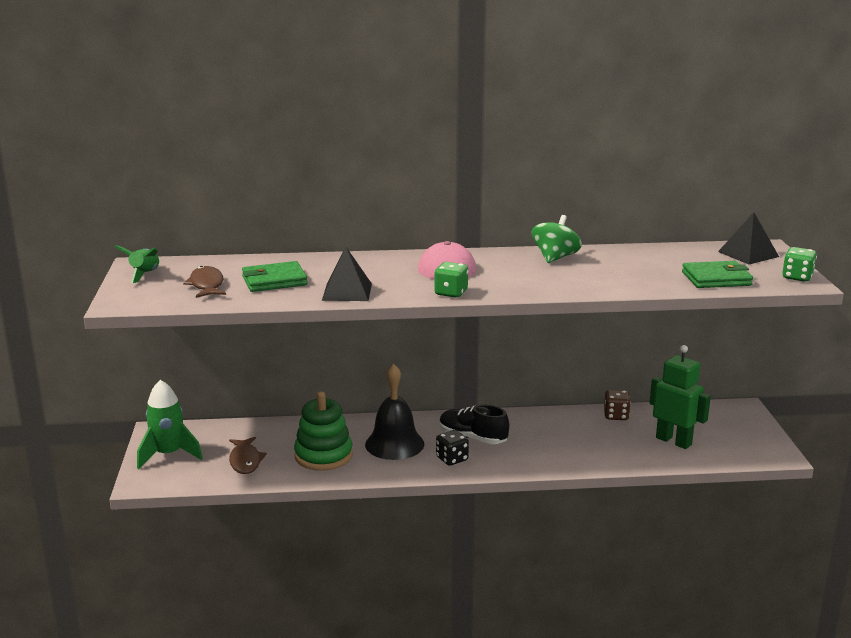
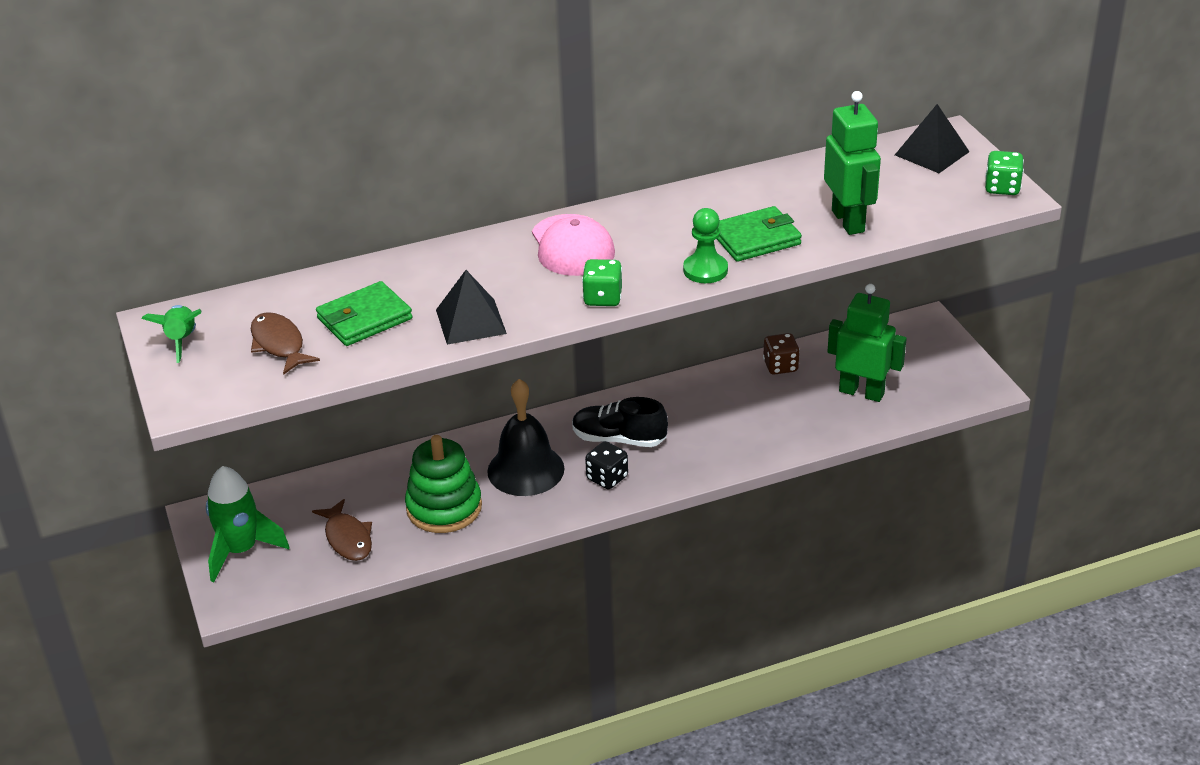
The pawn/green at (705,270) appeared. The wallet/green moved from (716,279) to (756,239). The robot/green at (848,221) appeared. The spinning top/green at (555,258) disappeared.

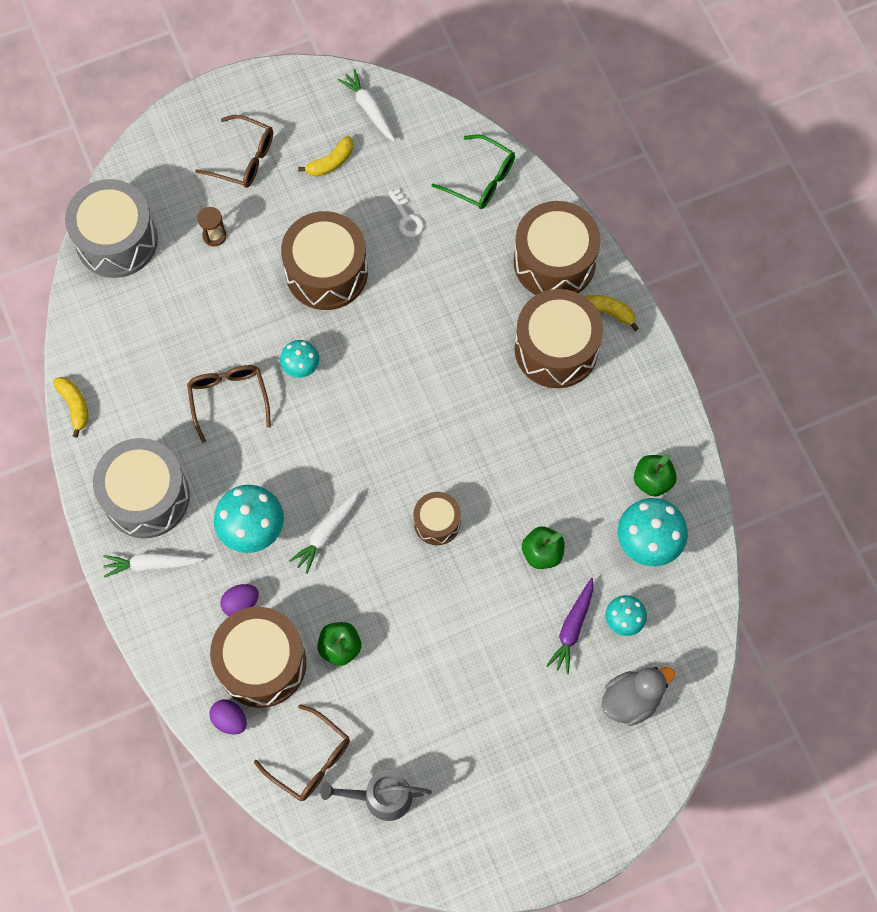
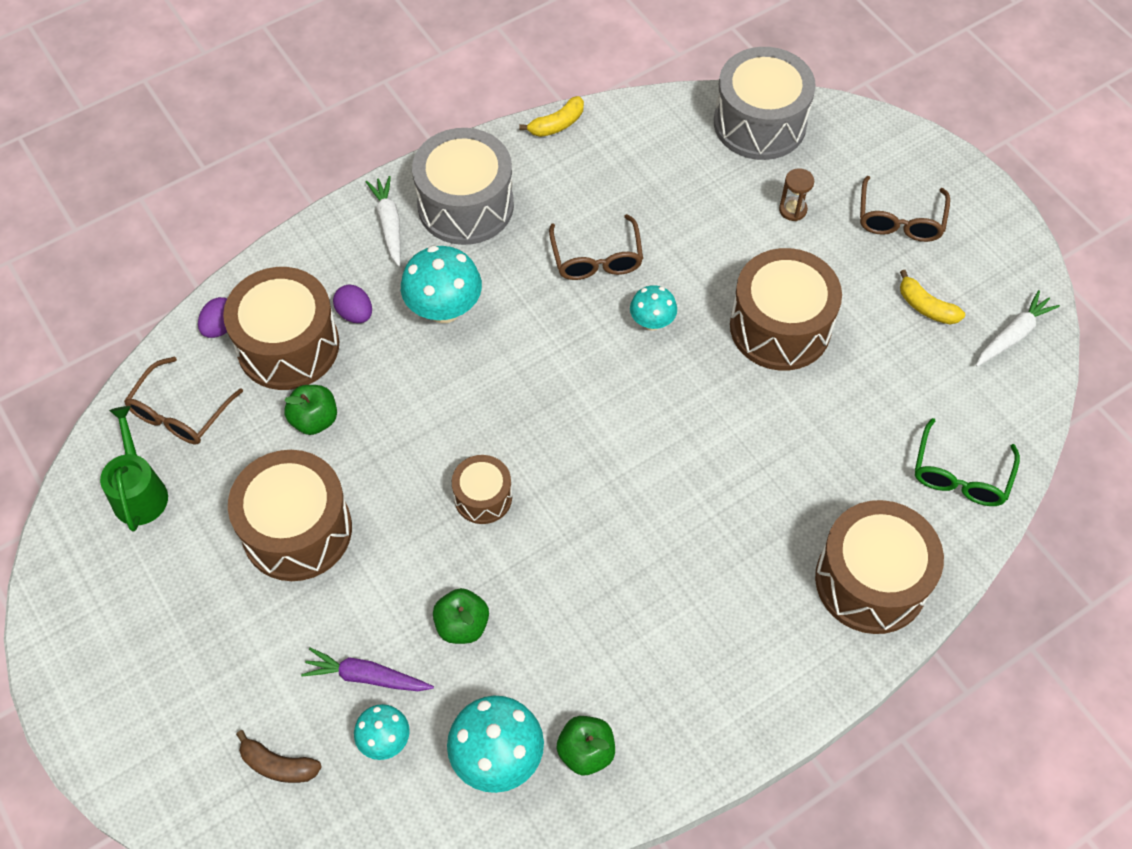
The watering can/grey at (381,797) became the watering can/green at (139,492). The drum/brown moved from (556,349) to (297,530). The duck/grey at (631,700) was replaced by the banana/brown at (278,765). The glasses/brown at (228,398) turned 105 degrees clockwise. The carrot/white at (326,533) disappeared. The key/white at (406,218) disappeared. The banana/yellow at (607,312) disappeared.

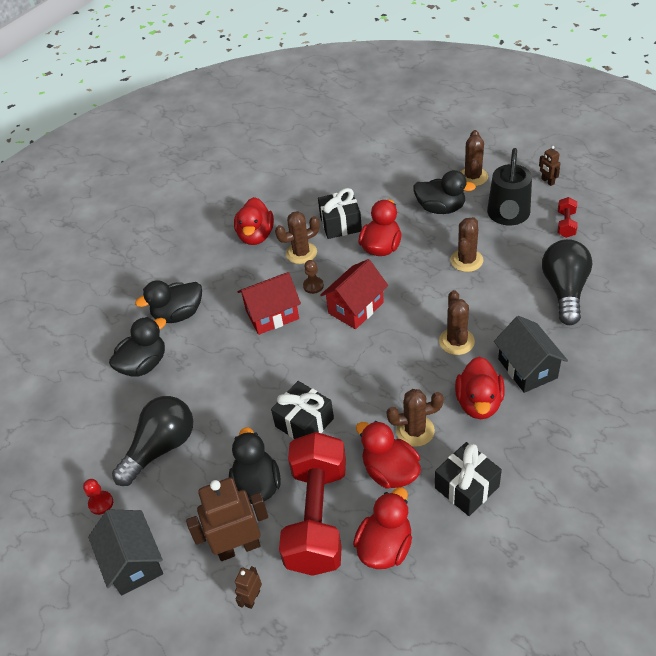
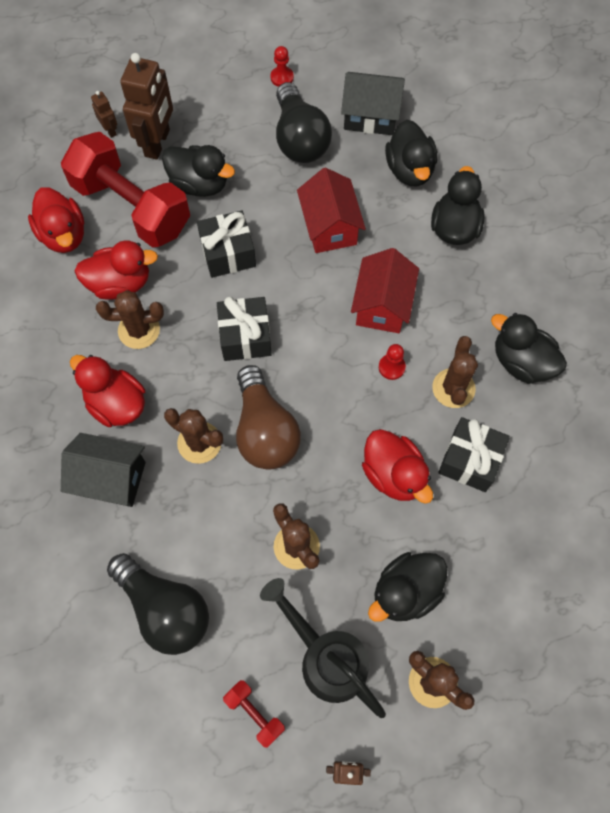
The cactus/brown at (415,431) turned 60 degrees clockwise. The gift/black moved from (466,487) to (245,337). The light bulb/brown at (265,430) appeared. The house/red moved from (355,308) to (330,227). The house/black moved from (133,562) to (370,116). The pawn/brown at (313,286) became the pawn/red at (391,367). The duck/red at (256,236) became the duck/black at (521,362).

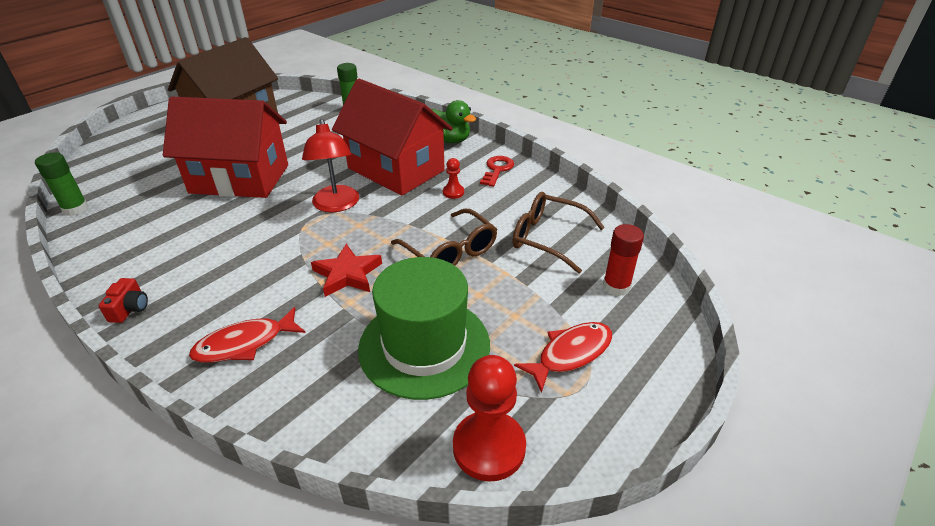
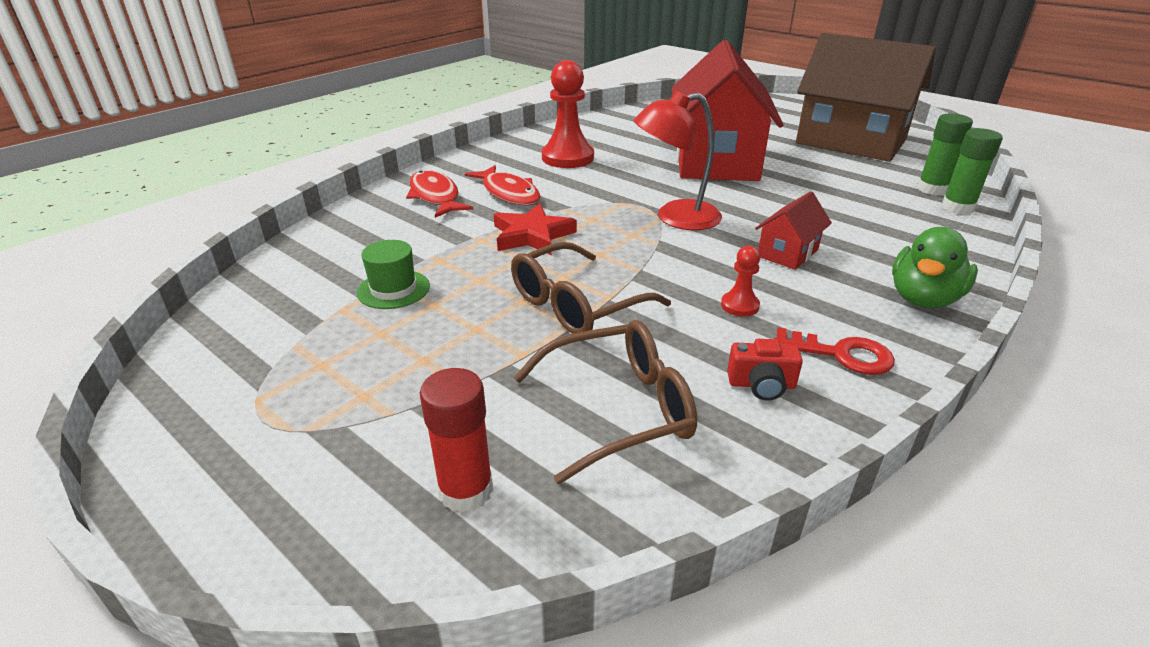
The hat/green at (424,346) changed to 0.44 times the size. The fish/red moved from (570,354) to (508,193). The glasses/brown at (548,238) turned 45 degrees clockwise. The pawn/red moved from (489,447) to (567,158). The camera/red moved from (130,309) to (761,385). The house/red at (396,169) changed to 0.42 times the size. The glue stick/green moved from (75,209) to (932,189).

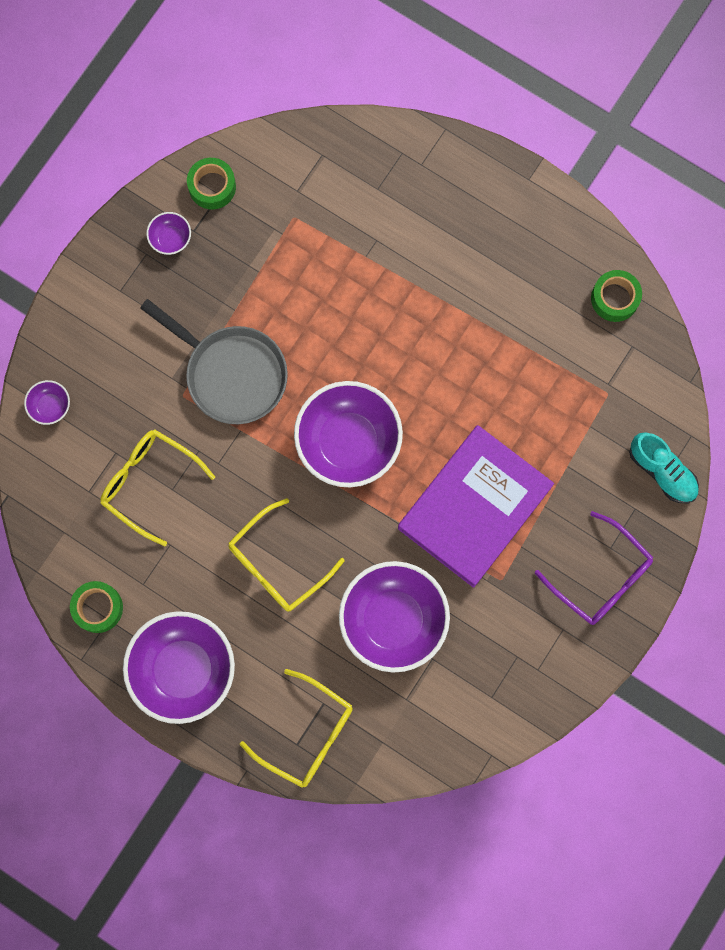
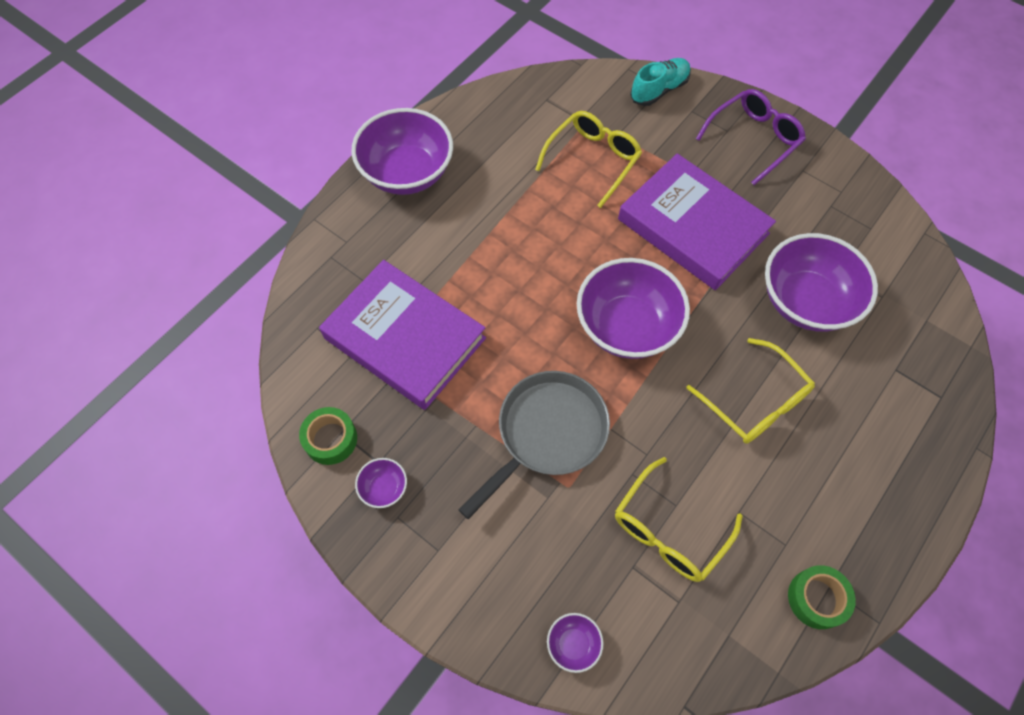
The book/purple at (405,338) appeared. The bowl/purple moved from (183,669) to (407,173). The glasses/yellow moved from (307,734) to (593,160). The tape/green at (614,298) disappeared.

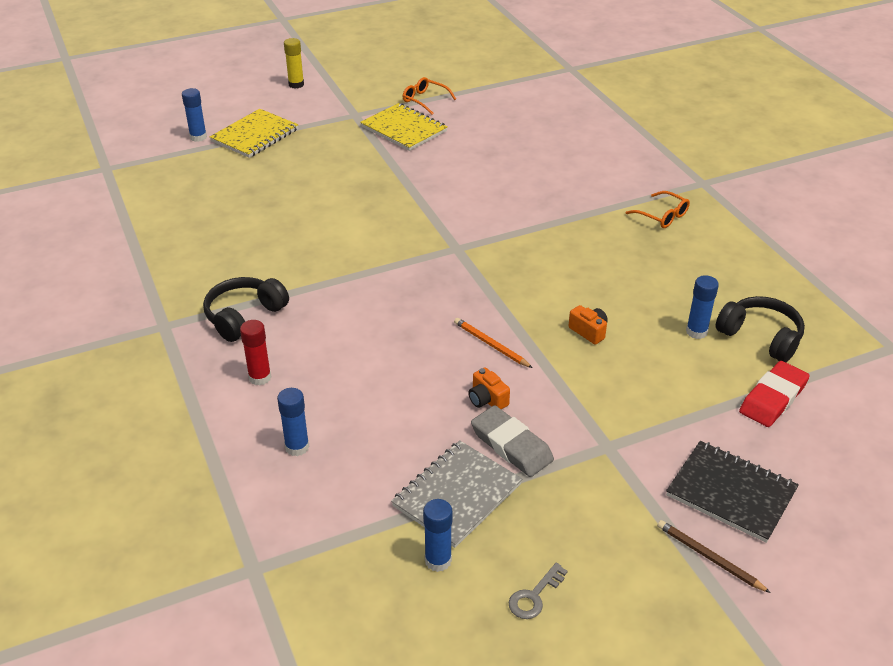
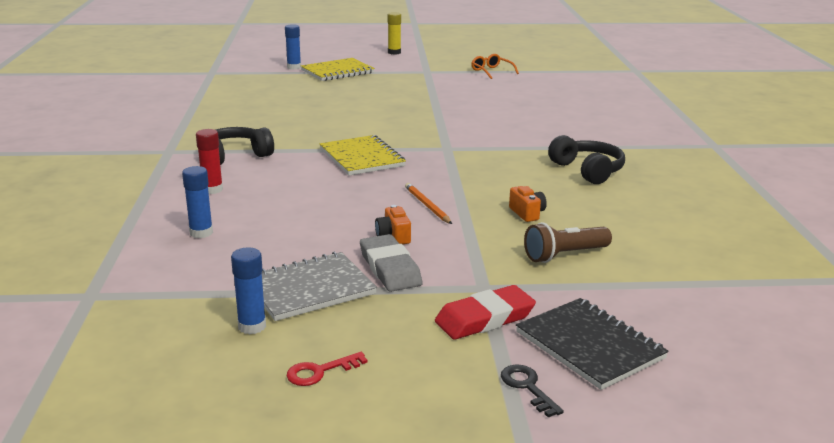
The key/grey at (534,596) became the key/red at (320,372). The notebook/yellow moved from (404,129) to (362,158). The eraser/red moved from (773,398) to (484,318). The pencil/brown at (709,558) was replaced by the key/black at (527,387). The flashlight/brown at (564,255) appeared. The headphones/black moved from (760,337) to (587,170). The glasses/orange at (662,216) disappeared. The glue stick/blue at (696,332) disappeared.

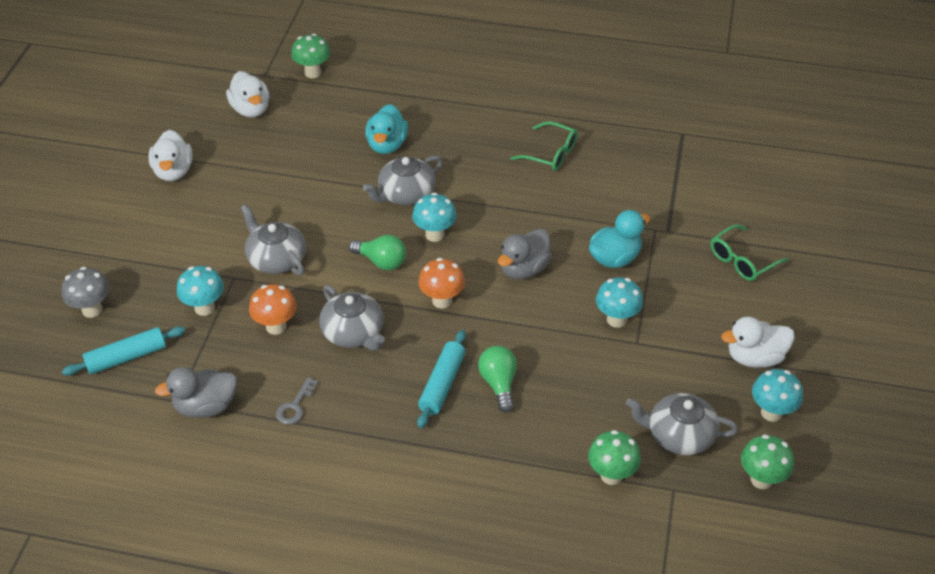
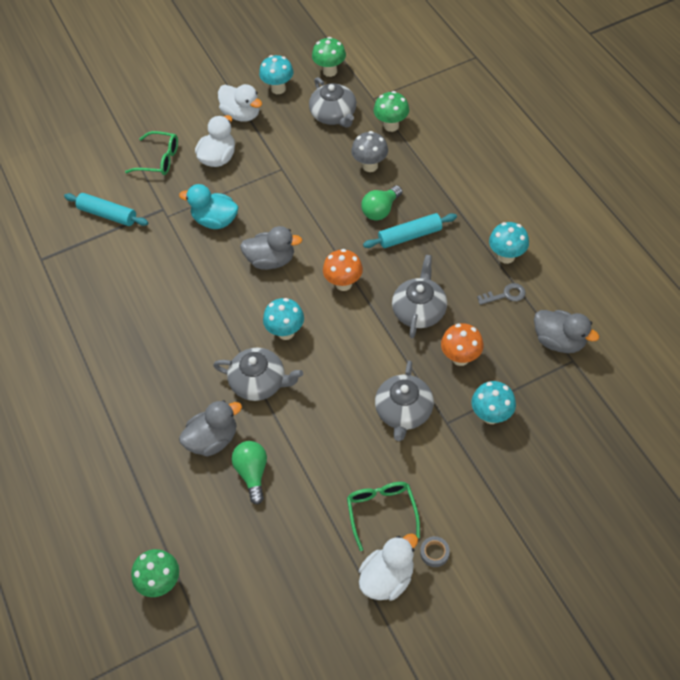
The rolling pin/turquoise moved from (126,357) to (108,214). The duck/turquoise at (387,145) became the duck/grey at (213,439). The duck/white moved from (251,109) to (218,158). The light bulb/green moved from (381,261) to (252,473). The glasses/green moved from (551,154) to (381,511). The mushroom/grey moved from (92,310) to (370,166). The tape/grey at (434,553) appeared. The mushroom/turquoise moved from (616,319) to (506,256).

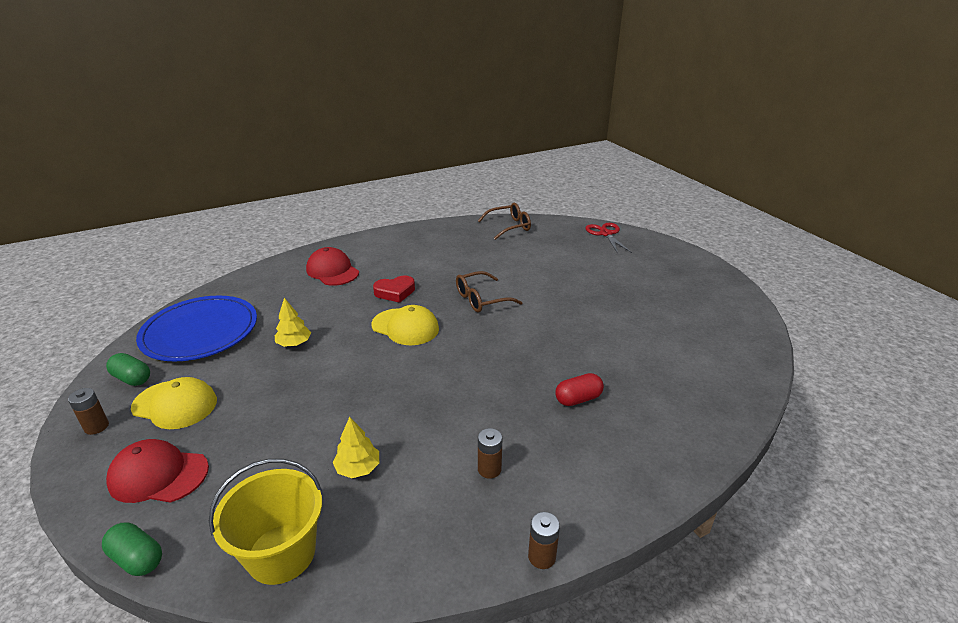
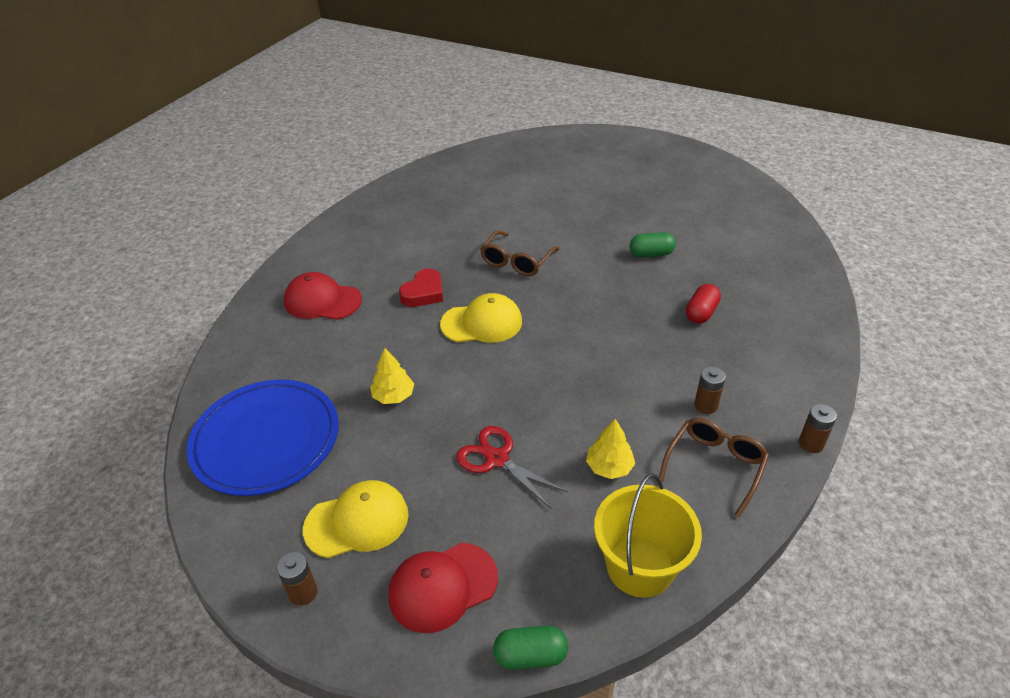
The scissors/red moved from (606,234) to (497,459). The capsule/green moved from (132,378) to (651,254). The glasses/brown moved from (509,227) to (714,466).

